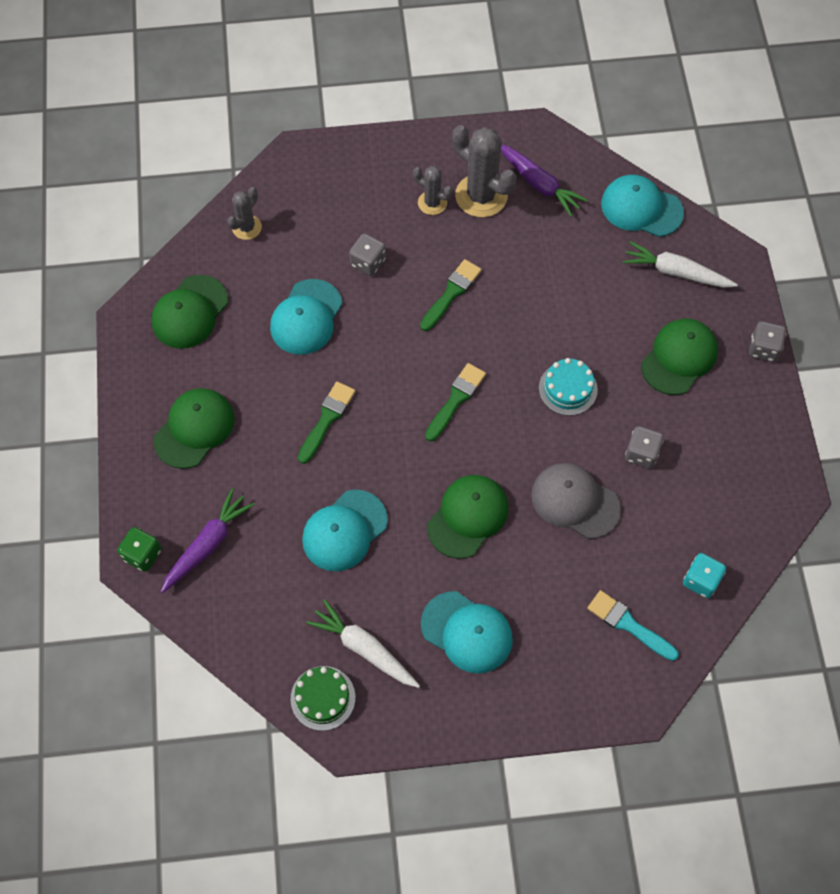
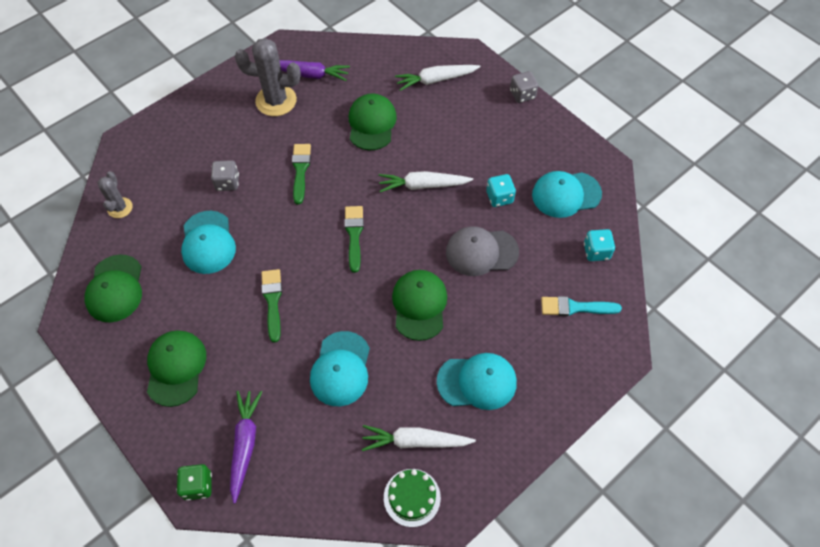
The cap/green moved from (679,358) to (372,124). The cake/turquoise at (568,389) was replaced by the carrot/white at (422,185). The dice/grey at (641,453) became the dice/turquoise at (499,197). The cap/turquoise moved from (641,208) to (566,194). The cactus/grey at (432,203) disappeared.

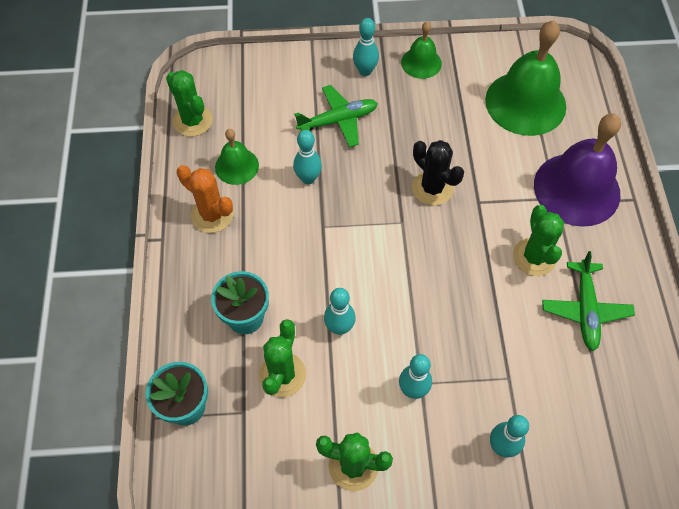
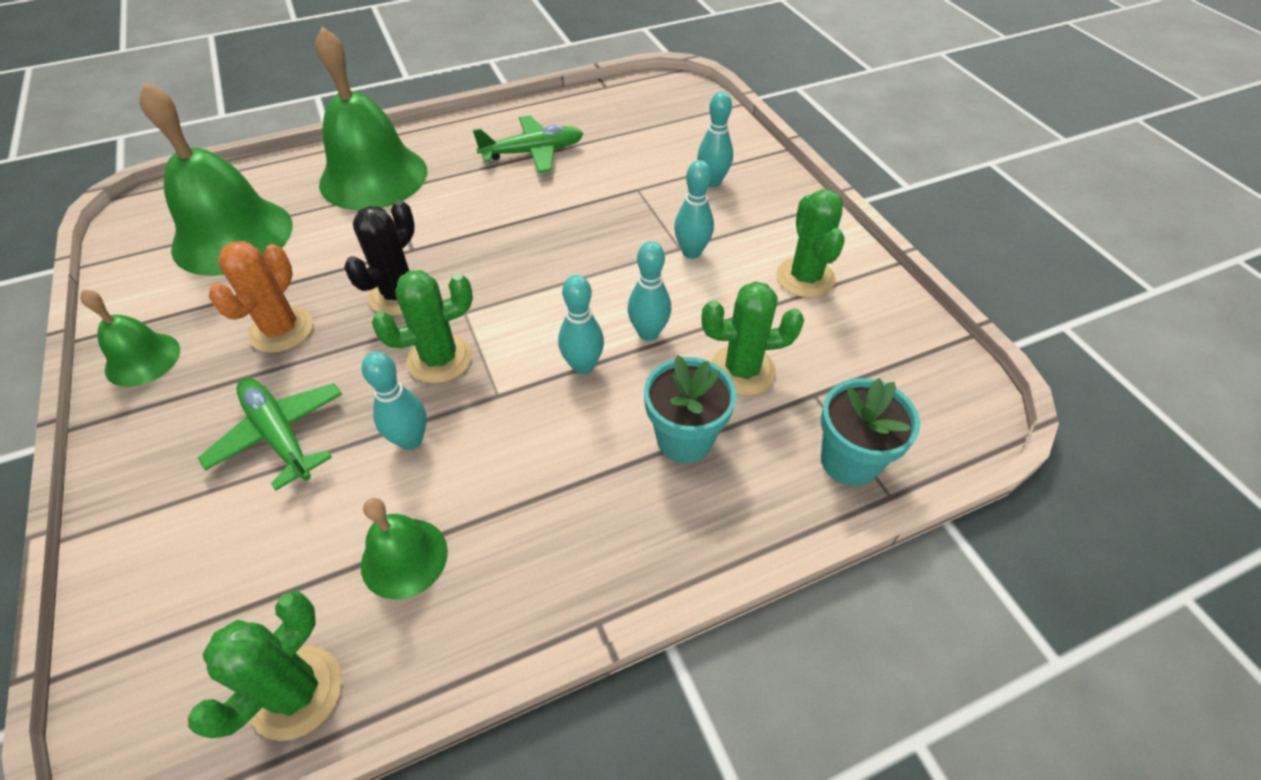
The cactus/orange moved from (212,215) to (281,330). The bell/purple at (576,189) became the bell/green at (373,177). The cactus/green moved from (534,257) to (440,359). The bowling pin/turquoise moved from (365,71) to (583,366).

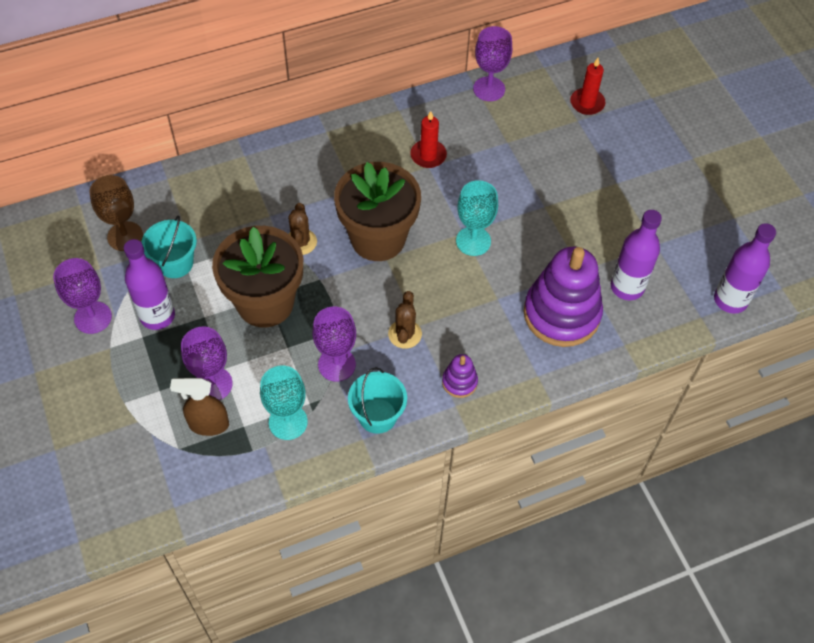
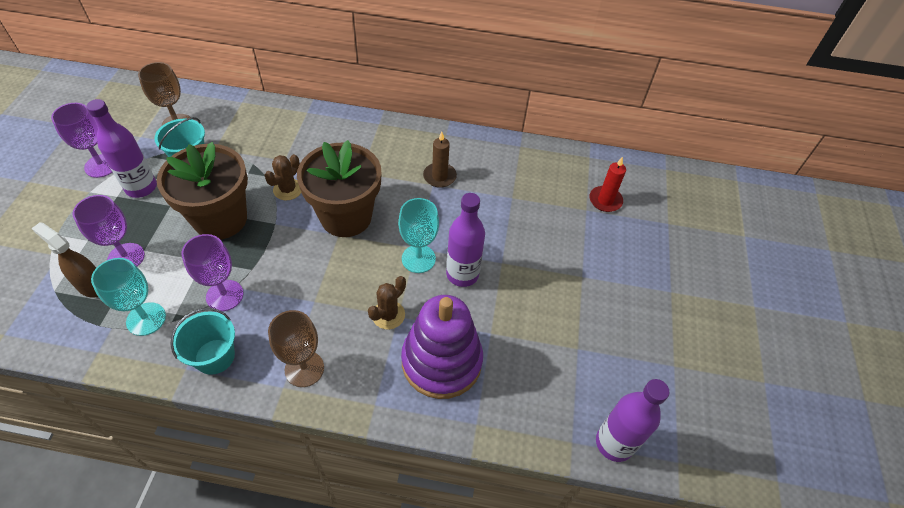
The stacking toy/purple at (459,382) was replaced by the goblet/brown at (304,369). The cactus/brown moved from (405,334) to (388,315). The candle/red at (428,155) became the candle/brown at (439,176). The bottle/purple moved from (627,287) to (462,274). The goblet/purple at (489,89) disappeared.

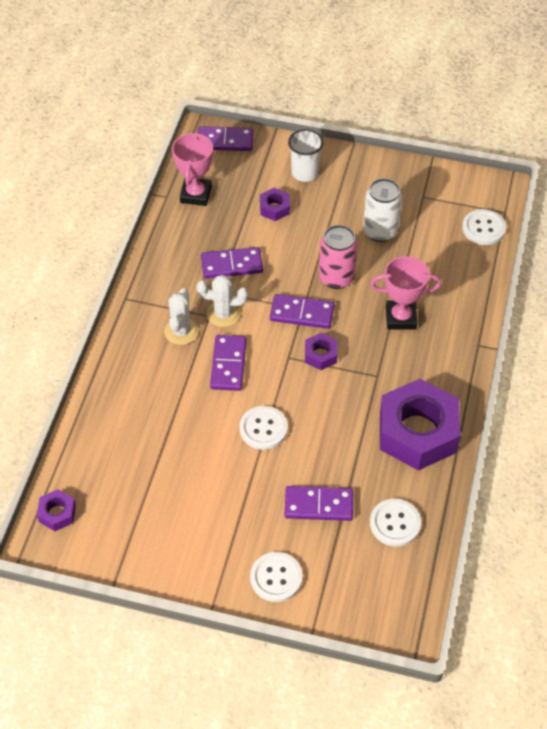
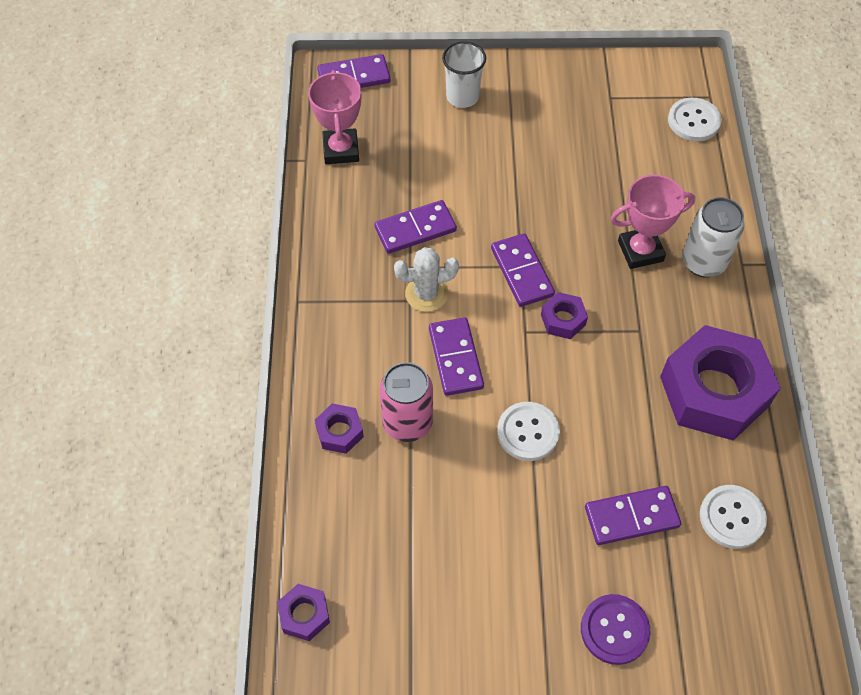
The nut/purple moved from (274,208) to (339,432). The can/pink moved from (336,278) to (407,423). The domino/purple at (302,313) turned 75 degrees clockwise. The button/white at (276,578) became the button/purple at (614,630). The can/white moved from (380,231) to (703,262). The cactus/white at (181,331) disappeared.

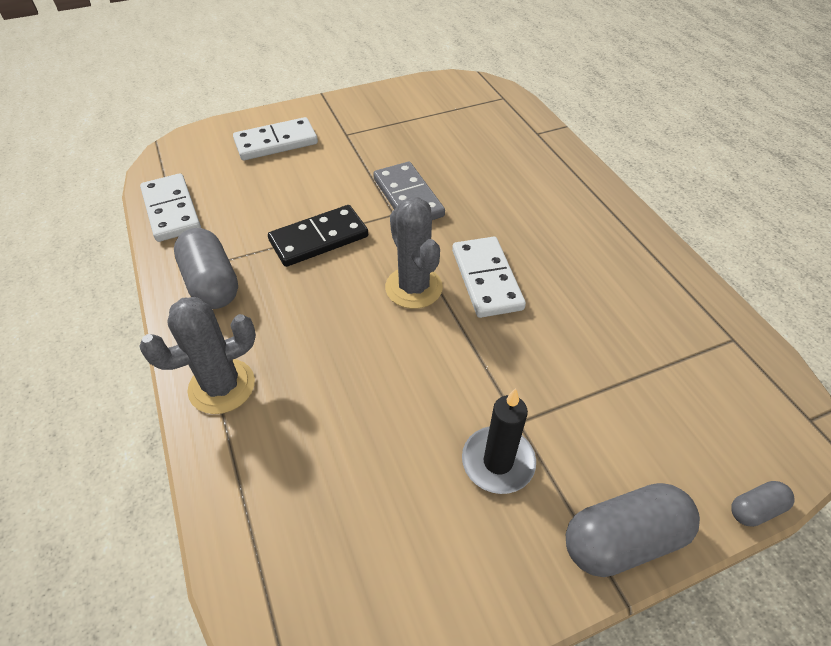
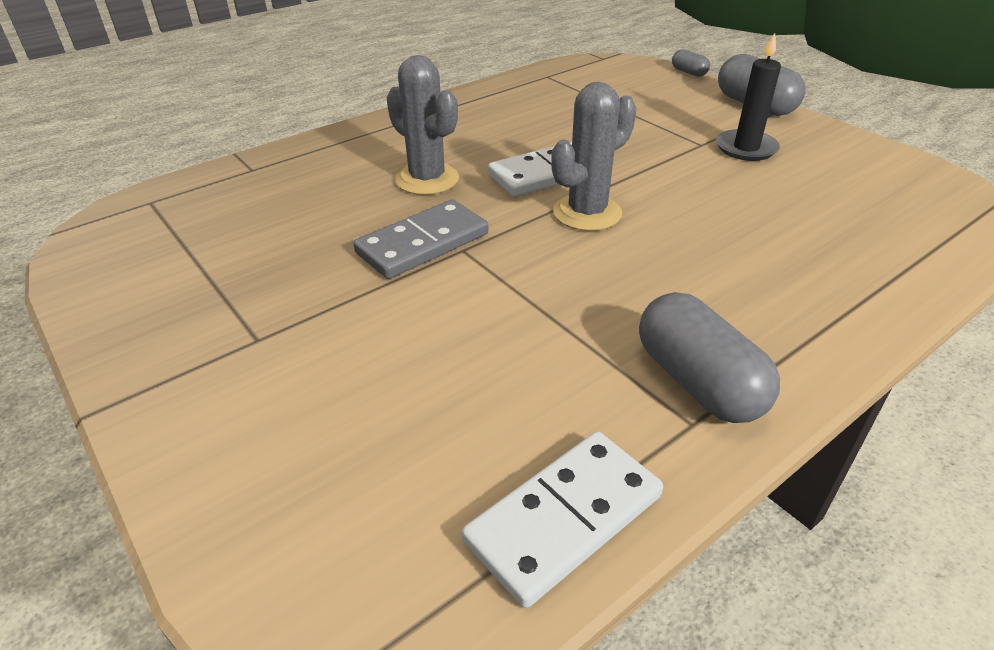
The cactus/grey moved from (222,386) to (427,179). The capsule/grey at (211,283) turned 75 degrees counterclockwise. The domino/white at (276,142) disappeared. The domino/black at (319,239) disappeared.

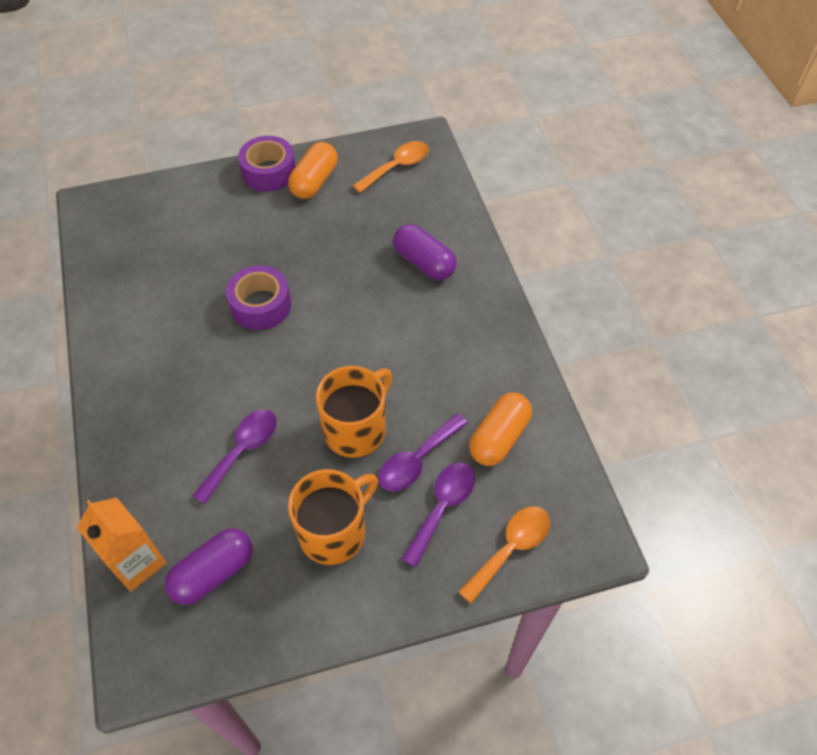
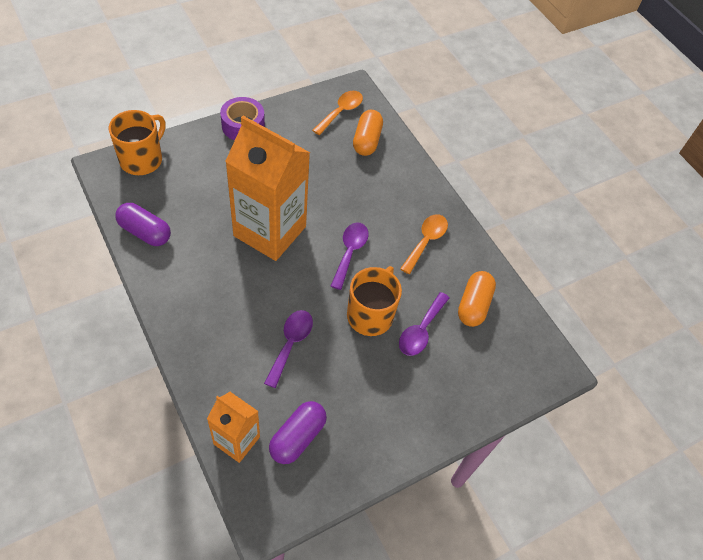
The mug/orange moved from (334,532) to (142,159). The capsule/purple moved from (424,262) to (145,232). The tape/purple at (261,305) was replaced by the carton/orange at (270,231). The spoon/purple moved from (442,507) to (350,252). The capsule/orange moved from (314,181) to (366,141). The spoon/orange moved from (510,549) to (426,241).

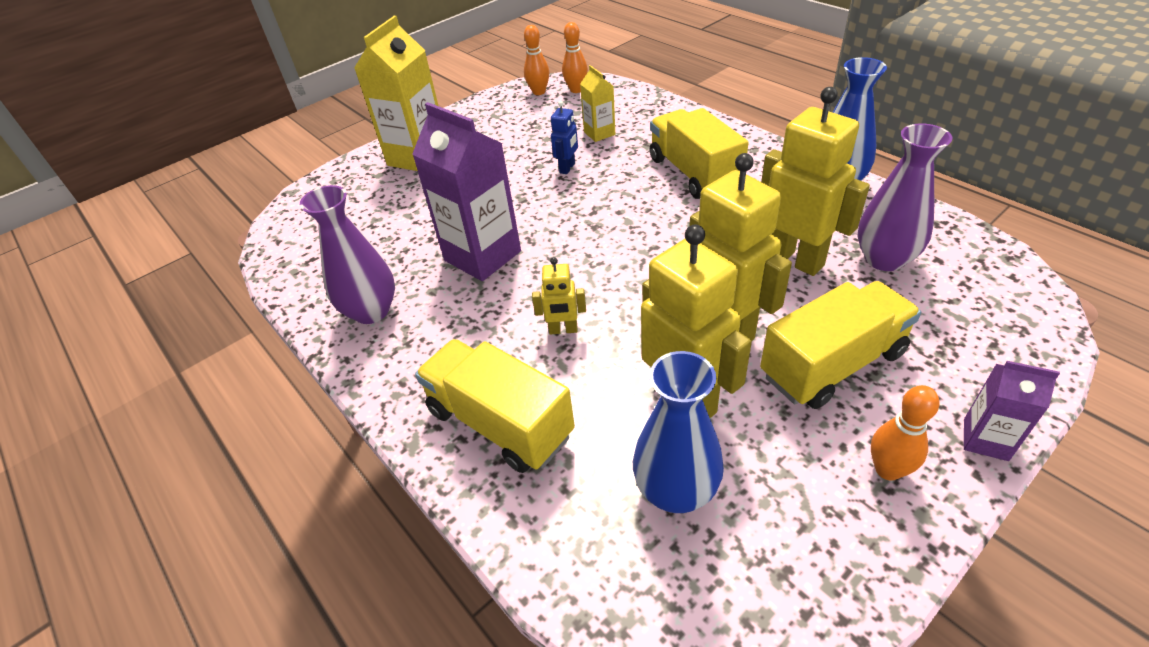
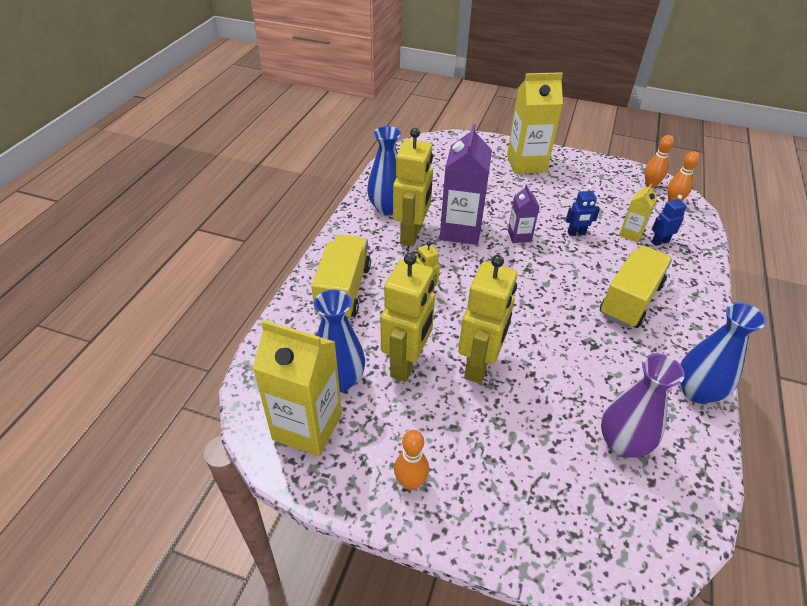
The carton/yellow at (307,427) appeared. The vase/purple at (371,311) became the vase/blue at (387,208). The robot/yellow moved from (795,259) to (411,235). The carton/purple moved from (985,439) to (519,236). The robot/blue at (660,242) appeared. The truck/yellow at (832,364) disappeared.

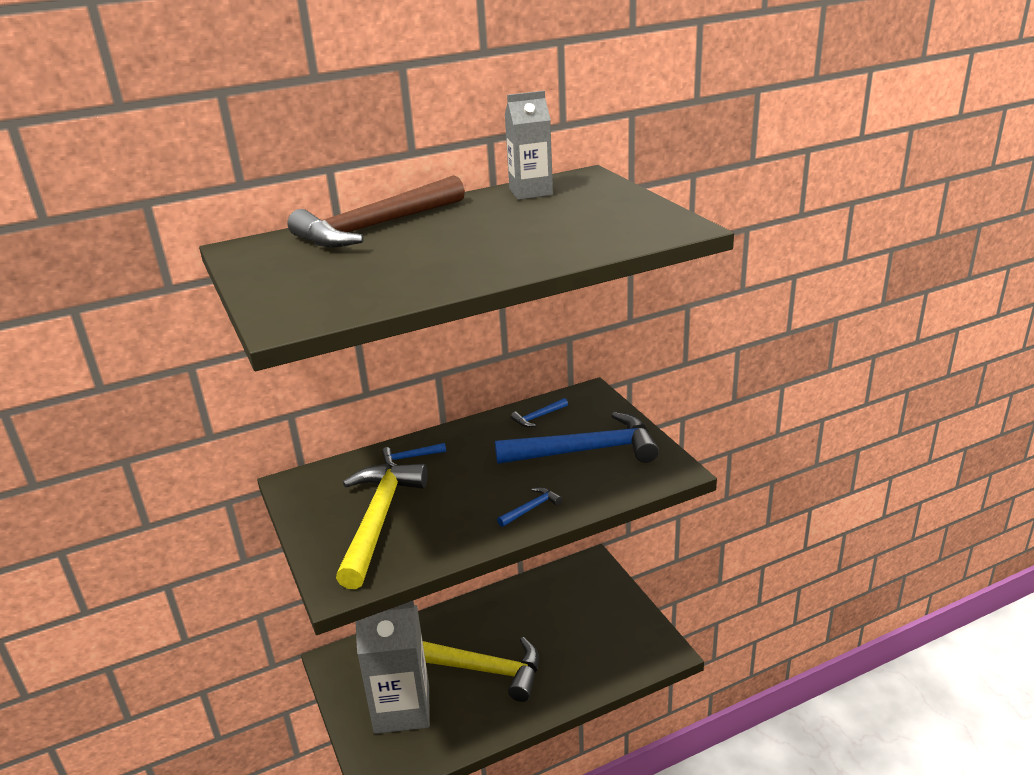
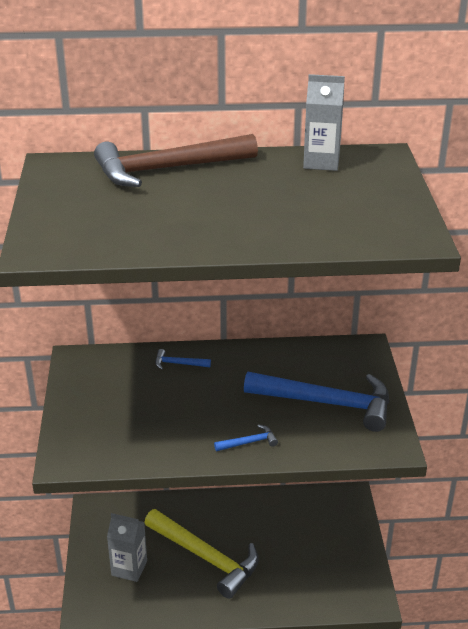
The carton/grey at (402,709) changed to 0.59 times the size. The hammer/yellow at (378,521) disappeared. The hammer/blue at (538,417) disappeared.

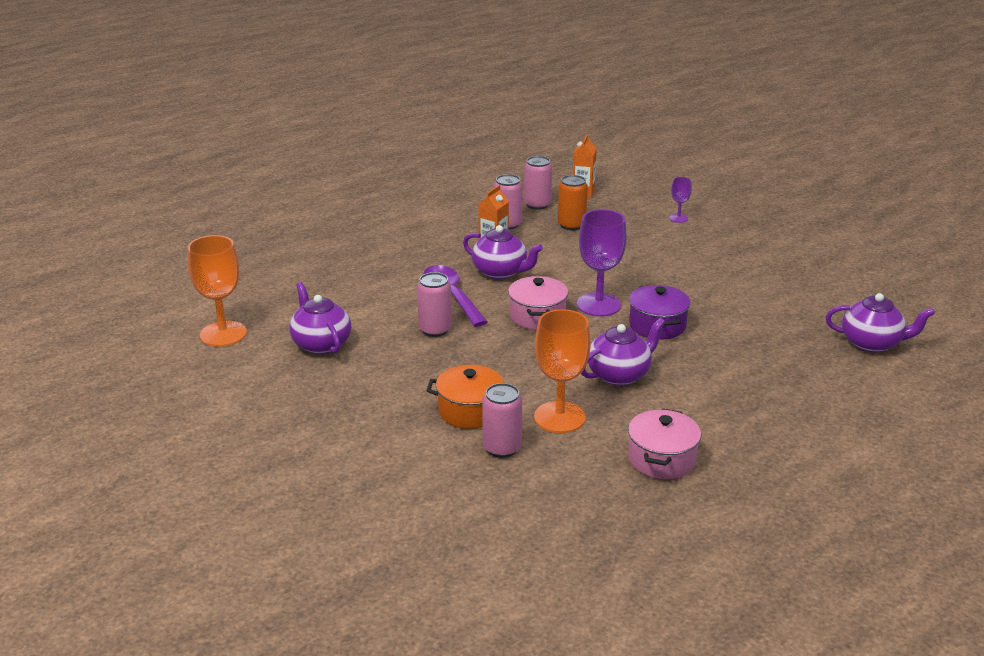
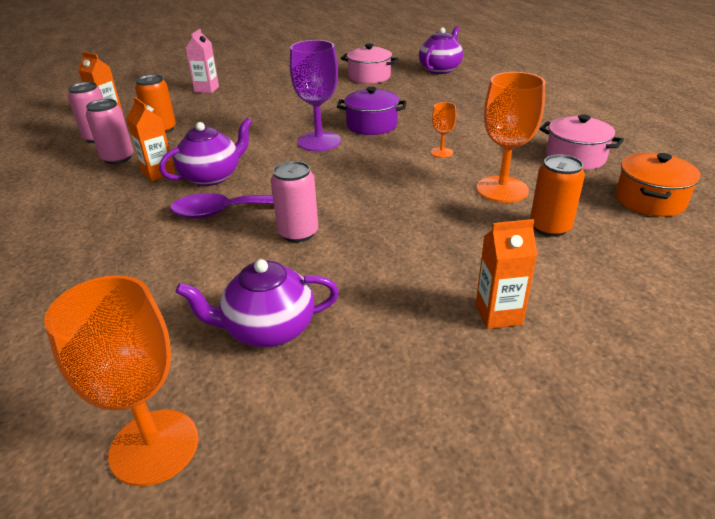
The goblet/purple at (678,218) was replaced by the carton/pink at (206,89). The pot/pink moved from (537,316) to (369,77). The teapot/purple at (619,375) was replaced by the goblet/orange at (441,152). The carton/orange at (498,314) appeared. The can/pink at (502,448) became the can/orange at (550,227). The pot/orange moved from (470,411) to (650,200).

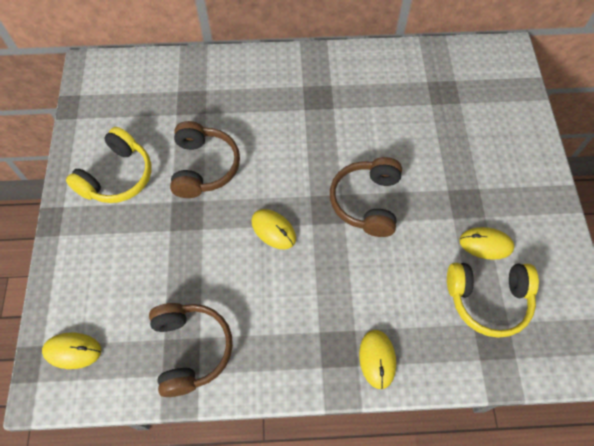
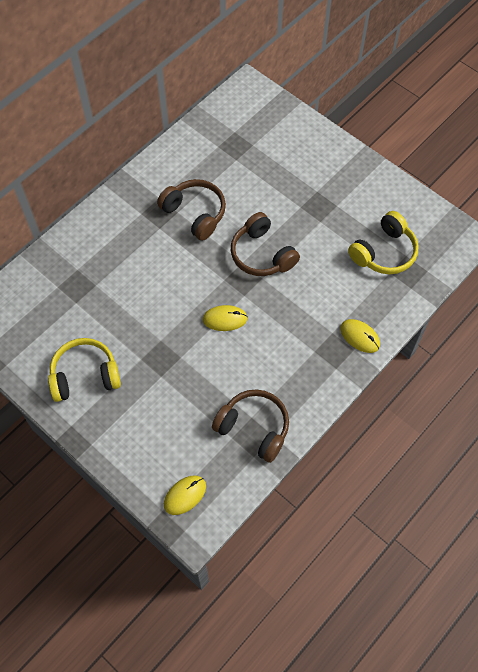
The headphones/yellow at (117,176) turned 90 degrees counterclockwise. The headphones/brown moved from (204,167) to (195,213). The mouse/yellow at (486,244) disappeared.

